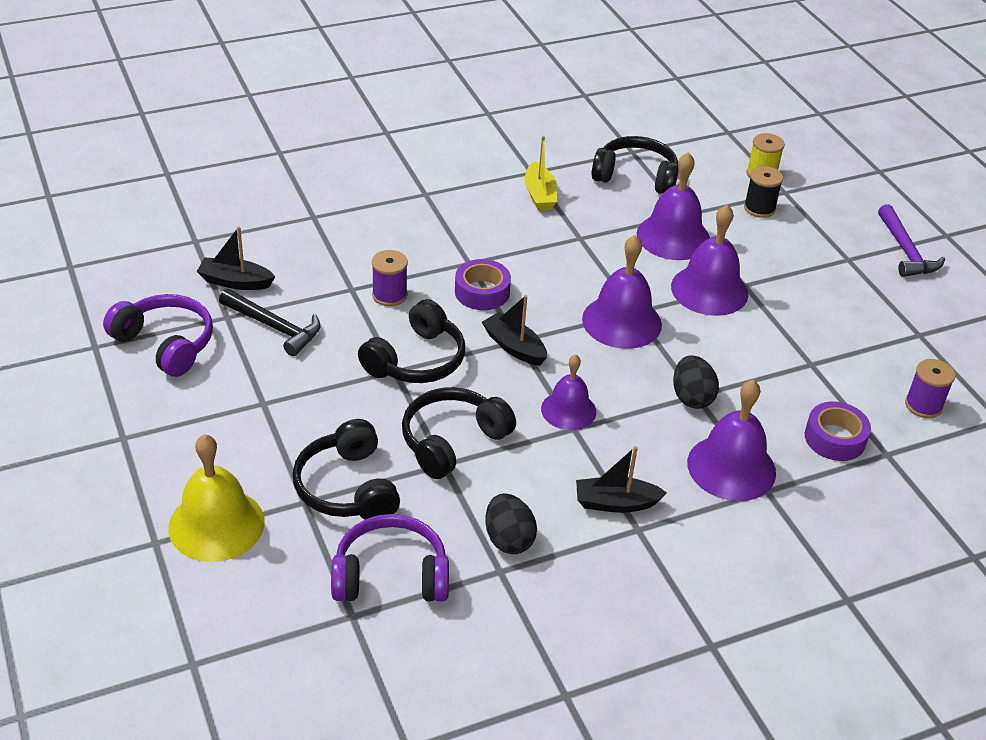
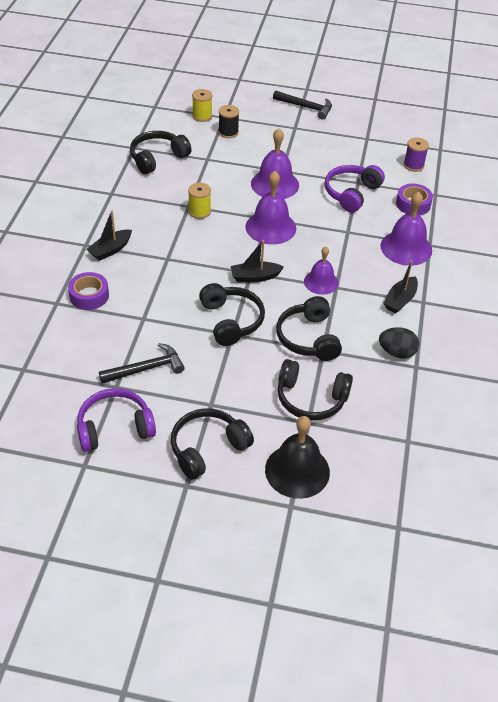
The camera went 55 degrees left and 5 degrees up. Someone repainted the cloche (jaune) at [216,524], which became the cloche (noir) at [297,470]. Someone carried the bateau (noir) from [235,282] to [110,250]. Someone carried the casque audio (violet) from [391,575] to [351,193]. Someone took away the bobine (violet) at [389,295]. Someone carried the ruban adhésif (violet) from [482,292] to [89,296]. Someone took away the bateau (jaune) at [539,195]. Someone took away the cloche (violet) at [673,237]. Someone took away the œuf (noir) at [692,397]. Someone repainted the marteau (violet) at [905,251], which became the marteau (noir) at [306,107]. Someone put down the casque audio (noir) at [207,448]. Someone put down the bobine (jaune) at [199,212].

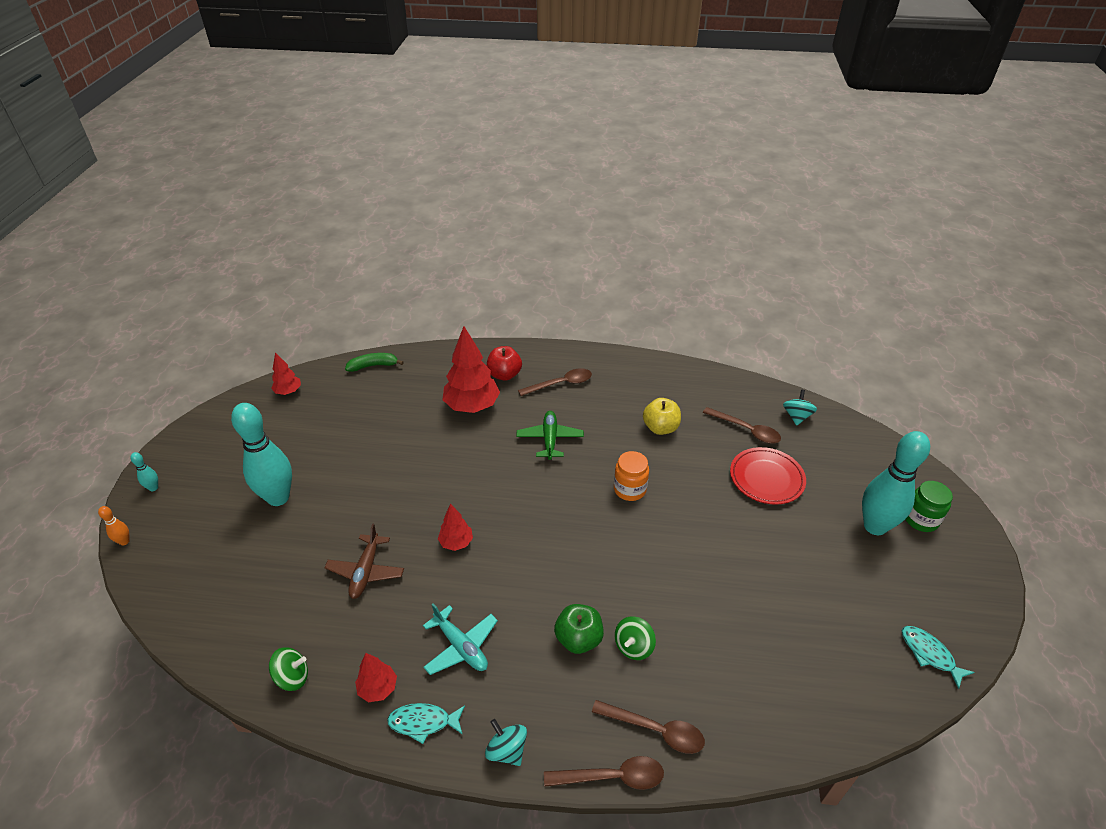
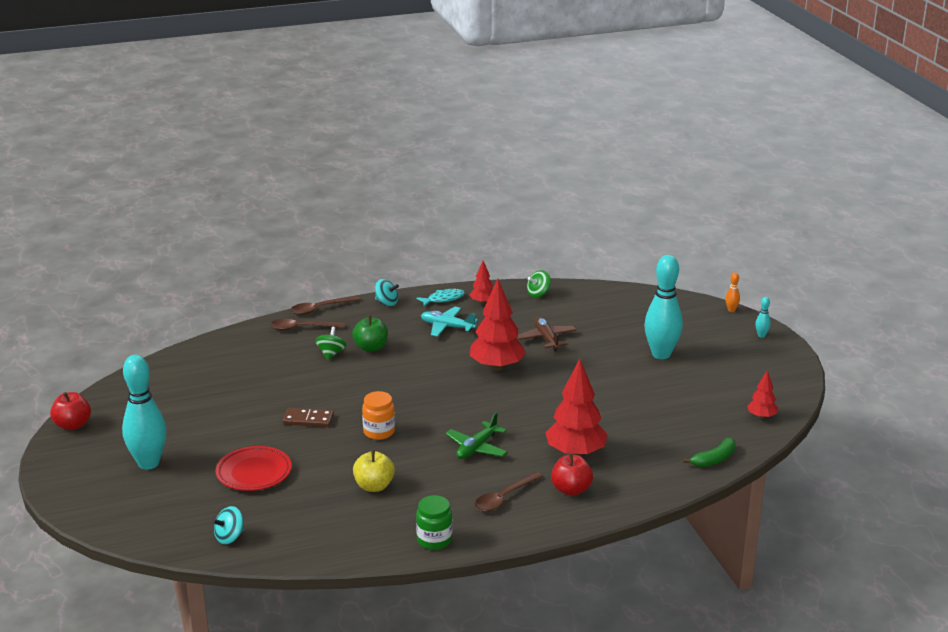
The camera went 155 degrees right and 15 degrees down. Someone scaled the arbre (rouge) at [456,542] by 1.93. Someone rotated the avion (vert) at [550,439] by 60 degrees clockwise. Someone took away the cuillère (marron) at [746,430]. Someone rotated the toupie (turquoise) at [796,416] by 60 degrees clockwise. Someone took away the poisson (turquoise) at [929,654]. Someone carried the bocal (vert) from [920,519] to [434,540]. Someone put down the pomme (rouge) at [73,425]. Someone put down the domino (marron) at [308,419].

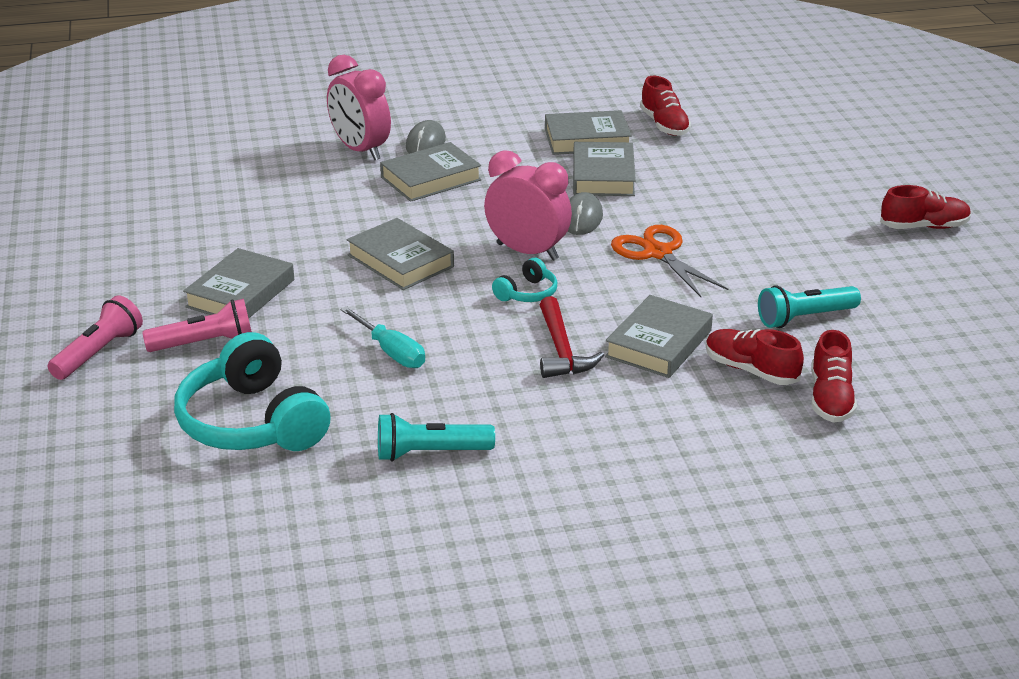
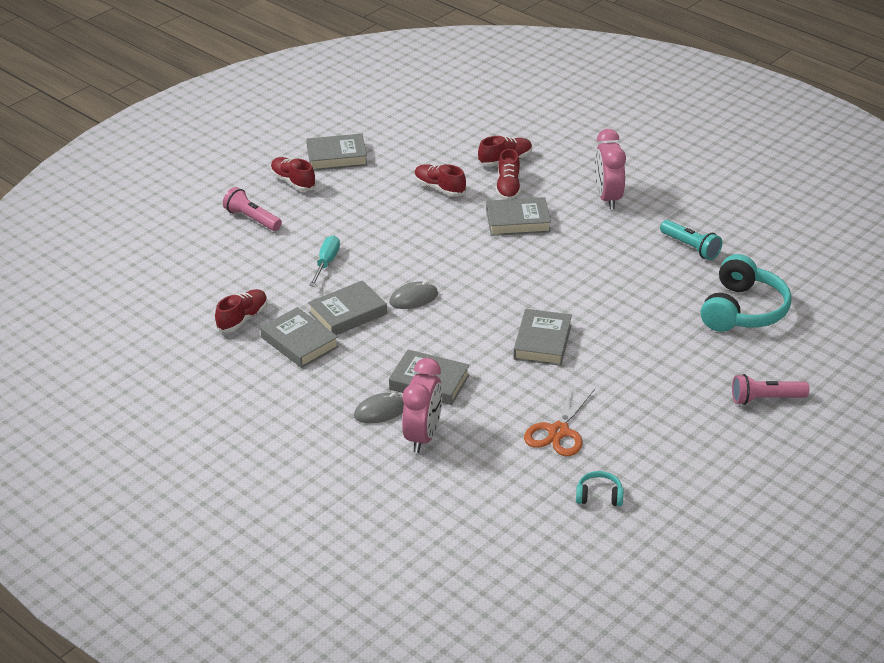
The camera went 125 degrees left and 5 degrees up. Someone carried the lampe de poche (rose) from [204,343] to [252,219]. Someone carried the livre (gris) from [240,293] to [337,157]. Someone carried the tournevis (turquoise) from [391,352] to [326,263]. Someone carried the réveil (rose) from [527,252] to [608,198]. Someone carried the casque audio (turquoise) from [527,293] to [599,496]. Someone took away the marteau (rouge) at [561,350]. Someone carried the ciseaux (orange) from [658,253] to [558,432]. Someone swapped the lampe de poche (turquoise) at [805,318] for the chaussure (rouge) at [439,188].

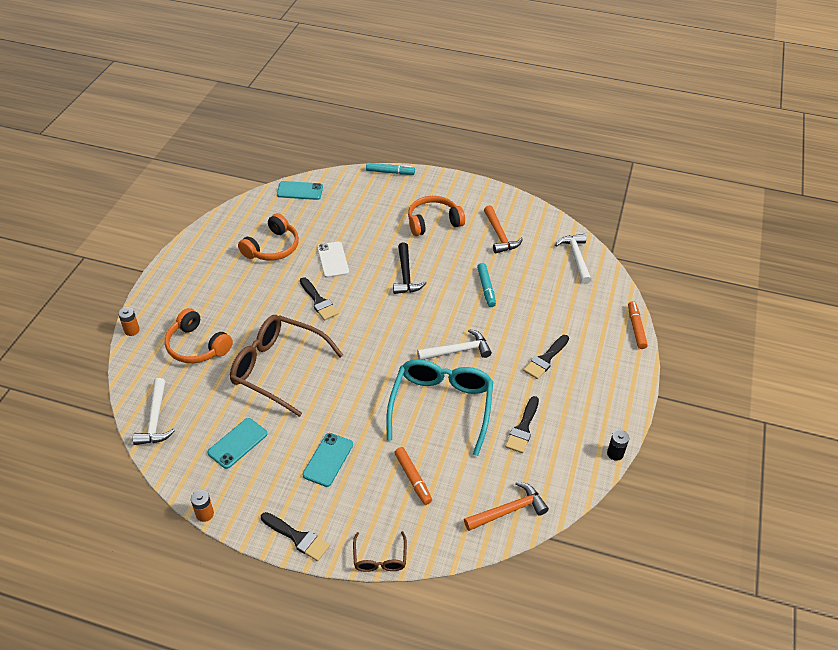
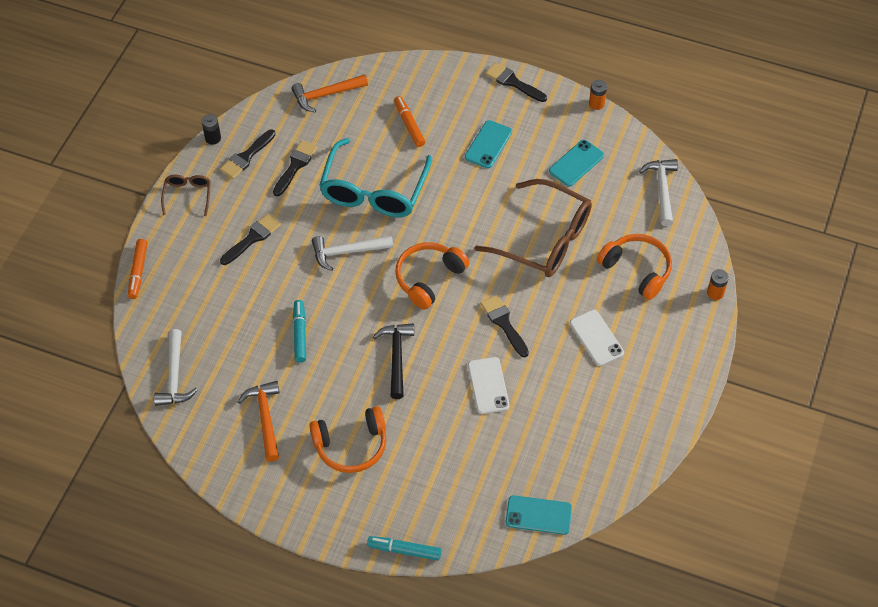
The camera went 175 degrees left and 10 degrees up. Someone carried the casque audio (orange) from [272,247] to [429,278]. Someone carried the lunettes (marron) from [380,558] to [188,195]. Someone put down the pinceau (noir) at [246,157]. Someone put down the téléphone (blanc) at [596,338].

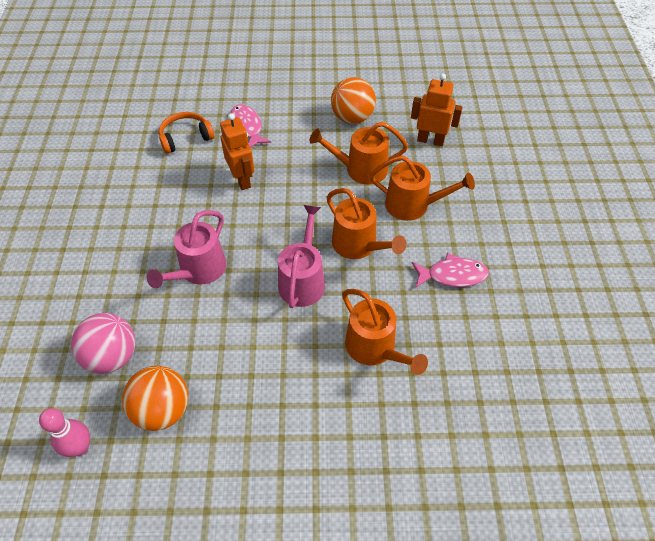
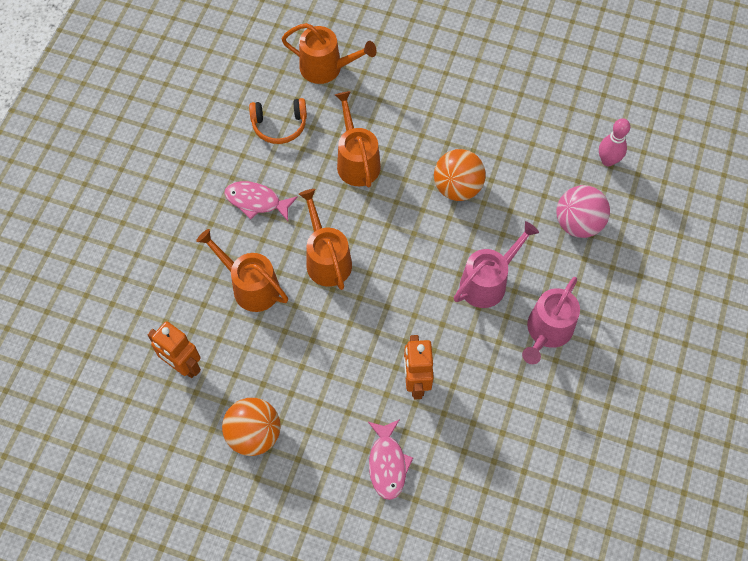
The camera went 160 degrees left and 10 degrees up. Someone carried the balle (orange) from [162,409] to [457,187]. Someone carried the casque audio (orange) from [185,137] to [279,125]. Someone carried the arrosoir (rose) from [303,280] to [547,331]. Someone carried the arrosoir (orange) from [361,169] to [326,68].

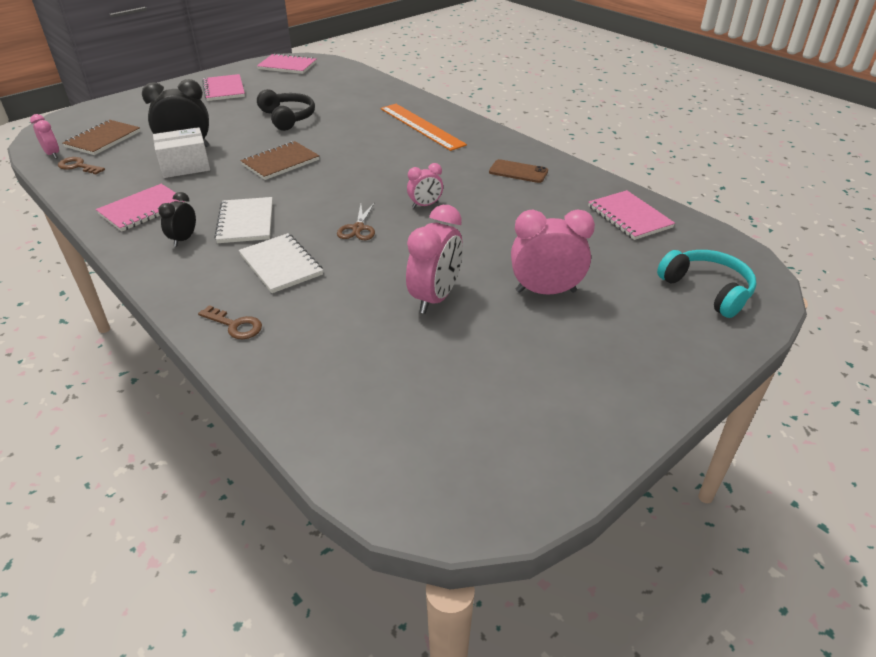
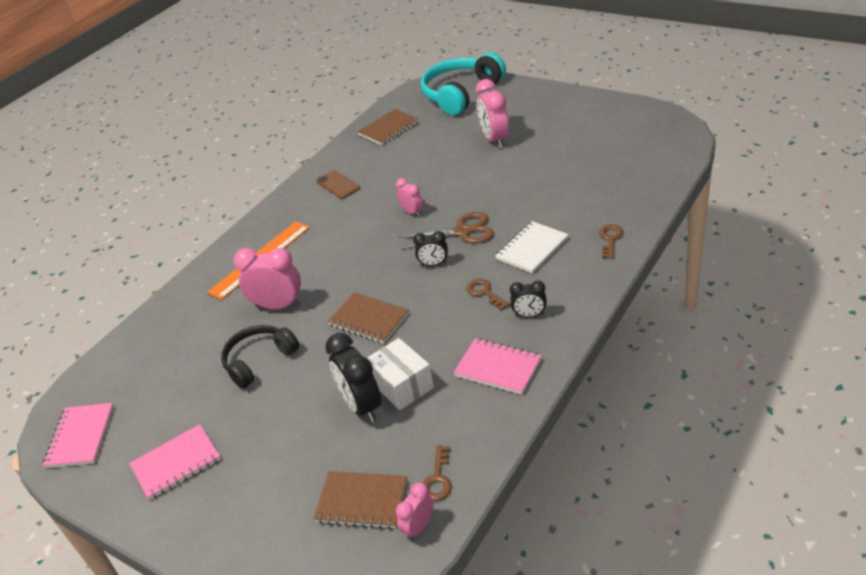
The camera went 100 degrees left and 0 degrees up. Someone swapped the carnet (blanc) at [245,222] for the clé (marron) at [485,293]. Someone scaled the ciseaux (marron) at [358,228] by 1.57. Someone carried the réveil (rose) from [435,298] to [278,306]. Someone rotated the téléphone (marron) at [518,172] by 45 degrees counterclockwise. Someone repainted the carnet (rose) at [629,217], which became the carnet (marron) at [389,129]. Someone scaled the casque audio (turquoise) at [707,290] by 1.58. Someone put down the réveil (noir) at [433,264].

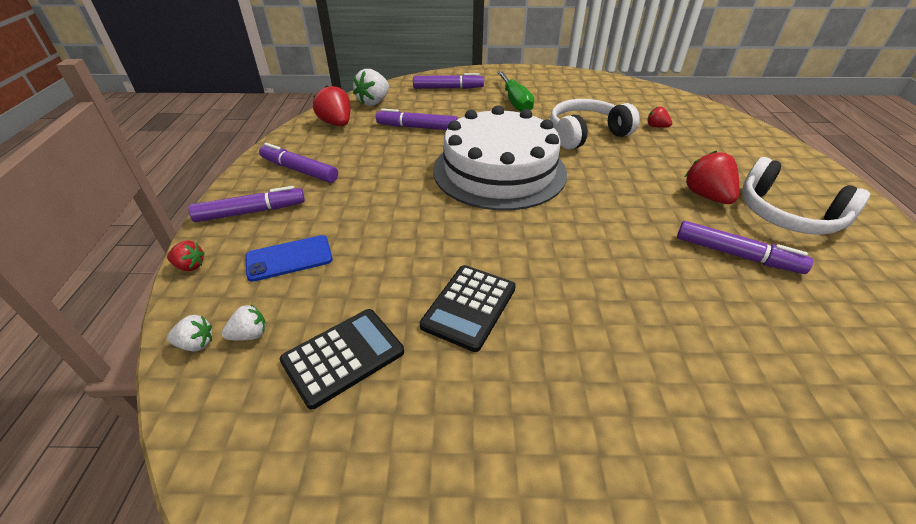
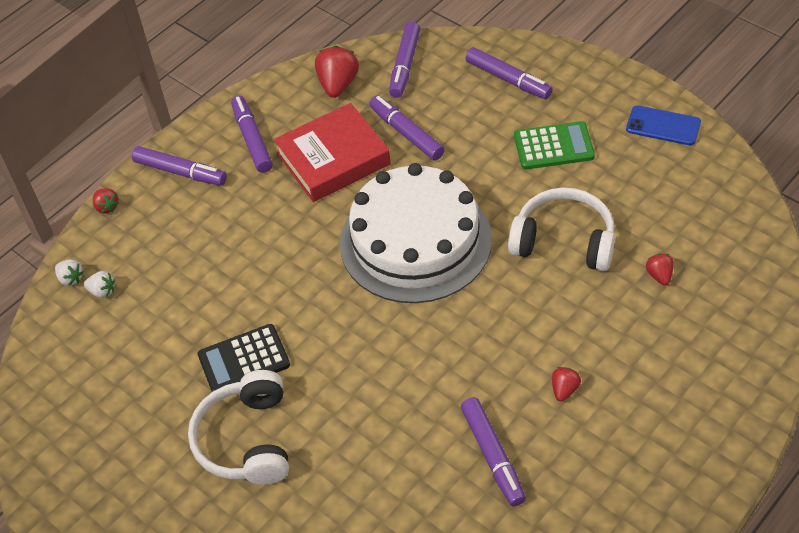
The camera went 45 degrees right and 10 degrees up. Someone carried the téléphone (bleu) from [289,258] to [663,126]. Someone took away the calculatrice (noir) at [343,356]. Someone swapped the fraise (blanc) at [374,102] for the feutre (violet) at [405,65]. Someone swapped the tournevis (vert) at [515,102] for the calculatrice (vert) at [553,146]. Someone scaled the fraise (rouge) at [706,196] by 0.55. Someone carried the casque audio (blanc) from [787,214] to [247,440]. Someone put down the livre (rouge) at [333,159].

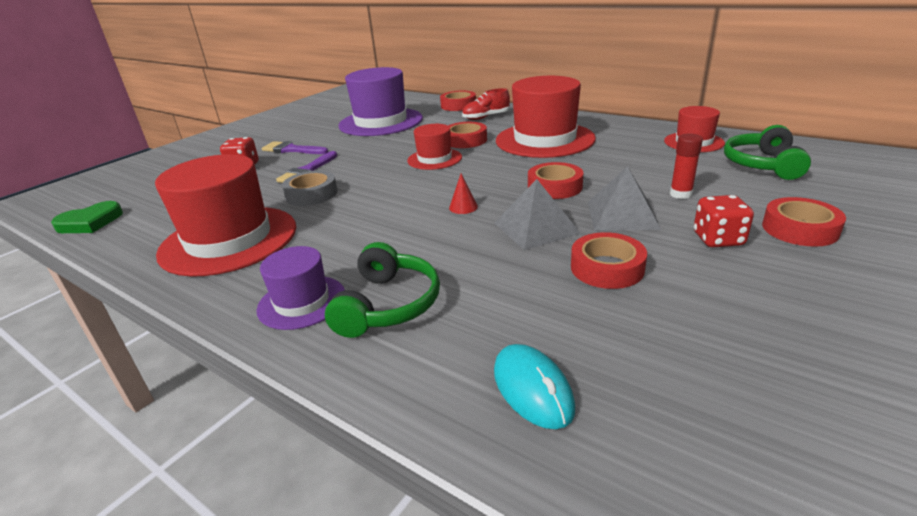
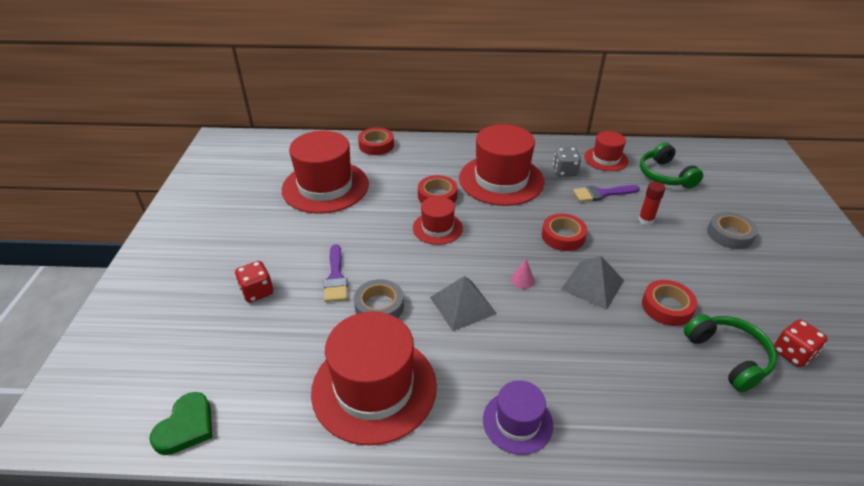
The camera went 35 degrees left and 10 degrees up. Someone carried the pinceau (violet) from [292,150] to [602,194]. Someone carried the casque audio (vert) from [387,305] to [728,356]. Someone repainted the chapeau (violet) at [381,122], which became the chapeau (rouge) at [325,187]. Someone repainted the cône (rouge) at [463,207], which became the cône (rose) at [522,280]. Someone took away the chaussure (rouge) at [486,117]. Someone took away the souris (turquoise) at [532,389]. Someone carried the pyramide (gris) from [622,215] to [462,305]. Someone carried the dé (rouge) from [718,239] to [792,353]. Someone repainted the ruban adhésif (rouge) at [799,229], which became the ruban adhésif (gris) at [729,234]. Someone put down the dé (gris) at [564,172].

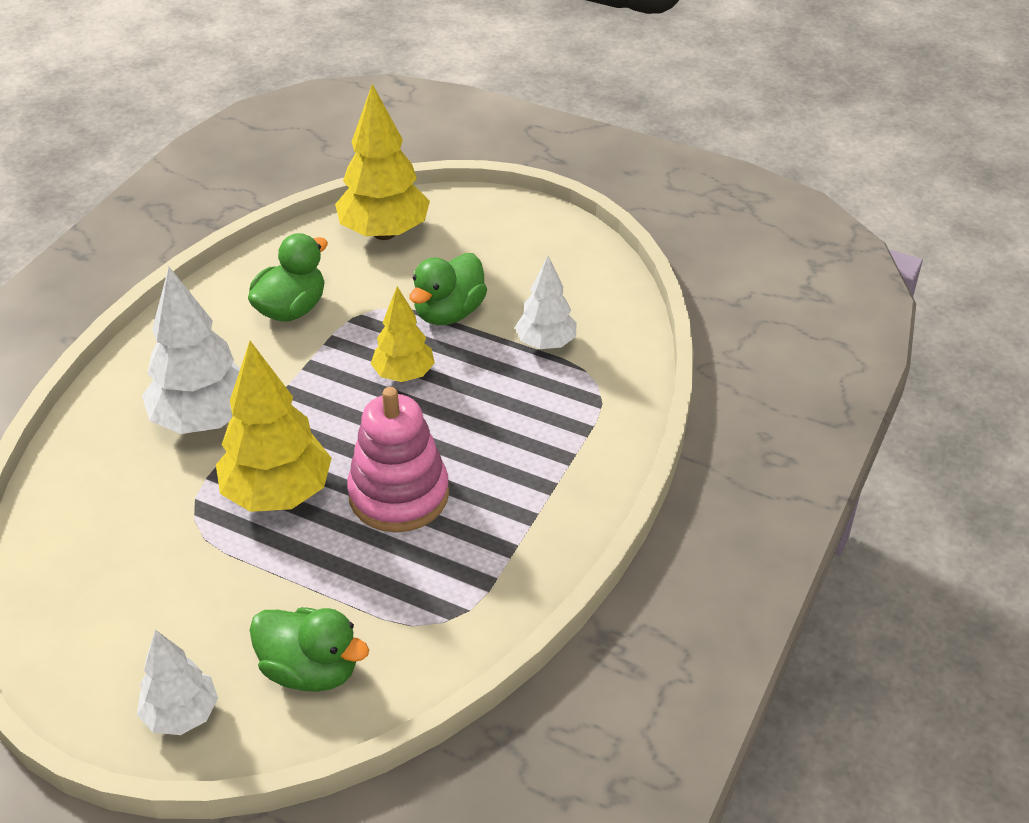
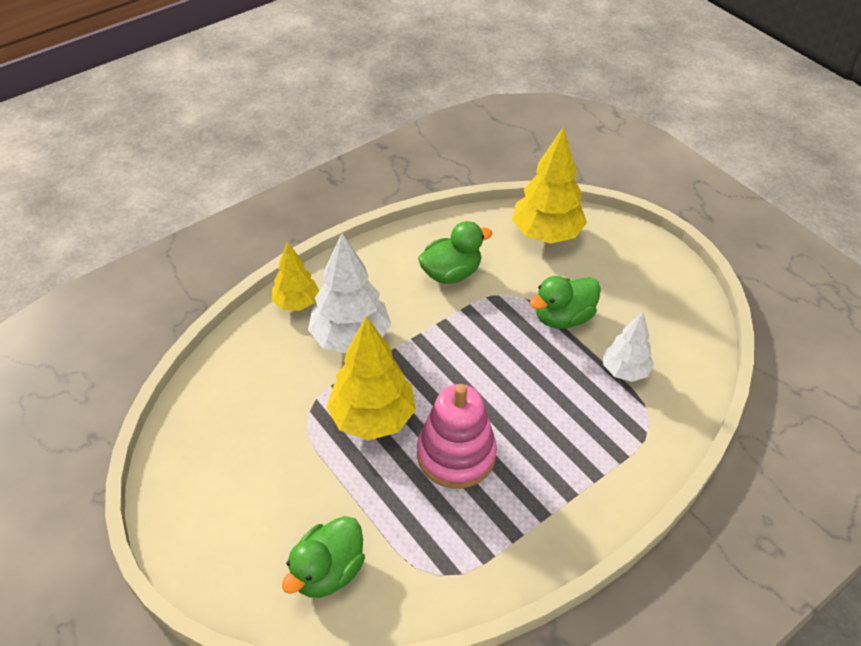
The camera went 25 degrees right and 5 degrees up. Someone took away the arbre (blanc) at [181,715]. Someone rotated the canard (vert) at [310,670] by 75 degrees clockwise. Someone carried the arbre (jaune) from [404,375] to [296,303].

